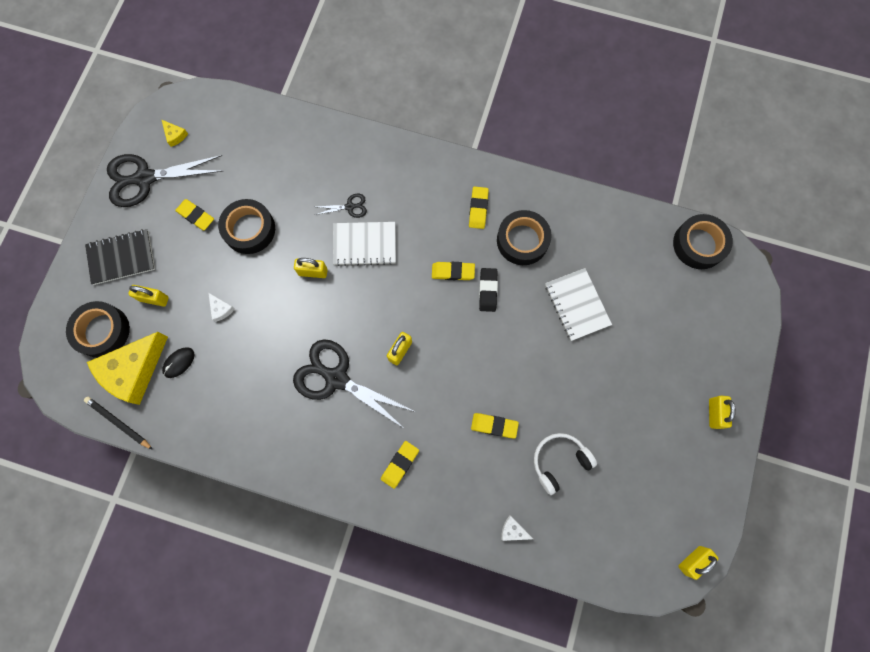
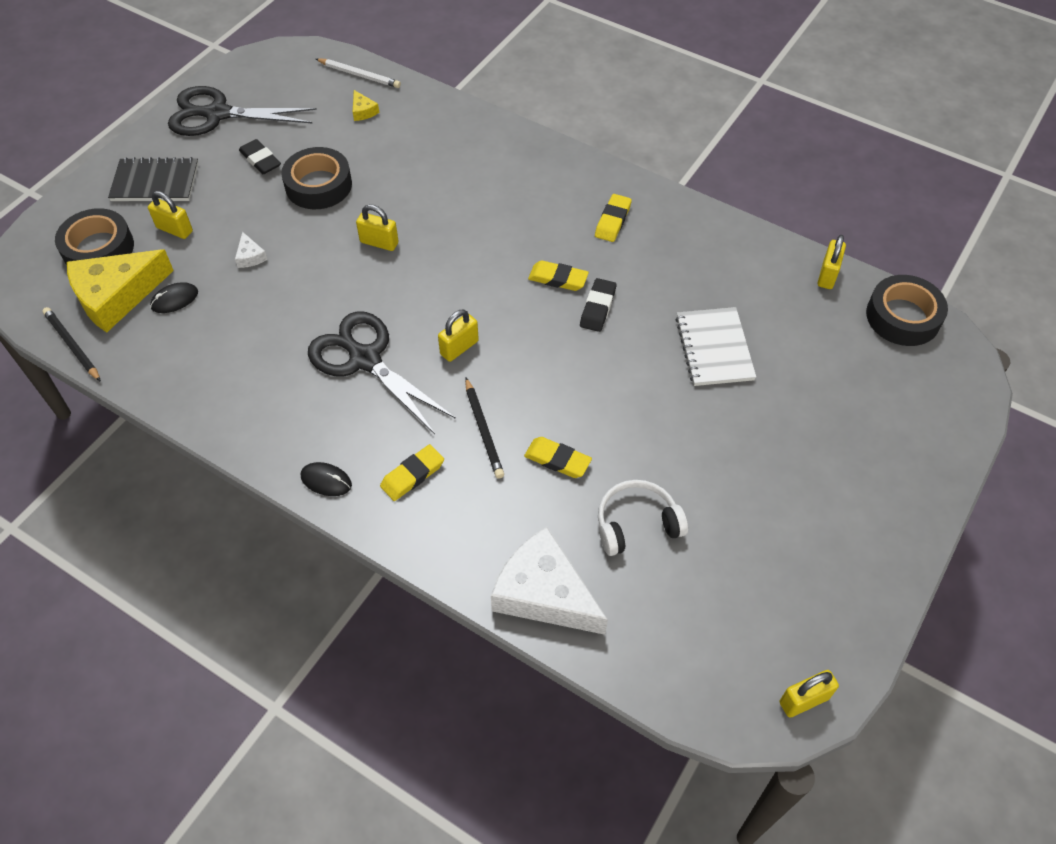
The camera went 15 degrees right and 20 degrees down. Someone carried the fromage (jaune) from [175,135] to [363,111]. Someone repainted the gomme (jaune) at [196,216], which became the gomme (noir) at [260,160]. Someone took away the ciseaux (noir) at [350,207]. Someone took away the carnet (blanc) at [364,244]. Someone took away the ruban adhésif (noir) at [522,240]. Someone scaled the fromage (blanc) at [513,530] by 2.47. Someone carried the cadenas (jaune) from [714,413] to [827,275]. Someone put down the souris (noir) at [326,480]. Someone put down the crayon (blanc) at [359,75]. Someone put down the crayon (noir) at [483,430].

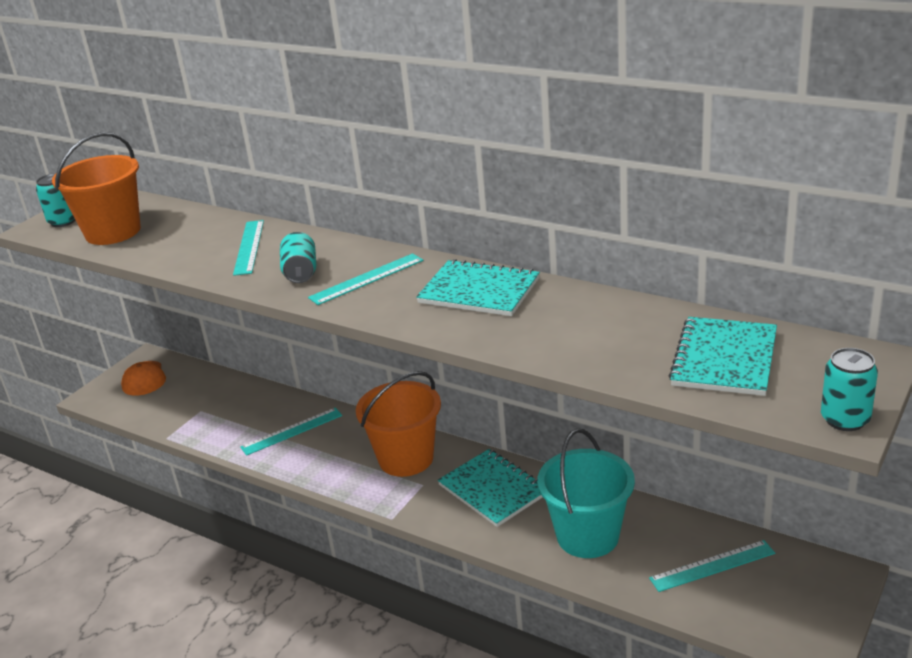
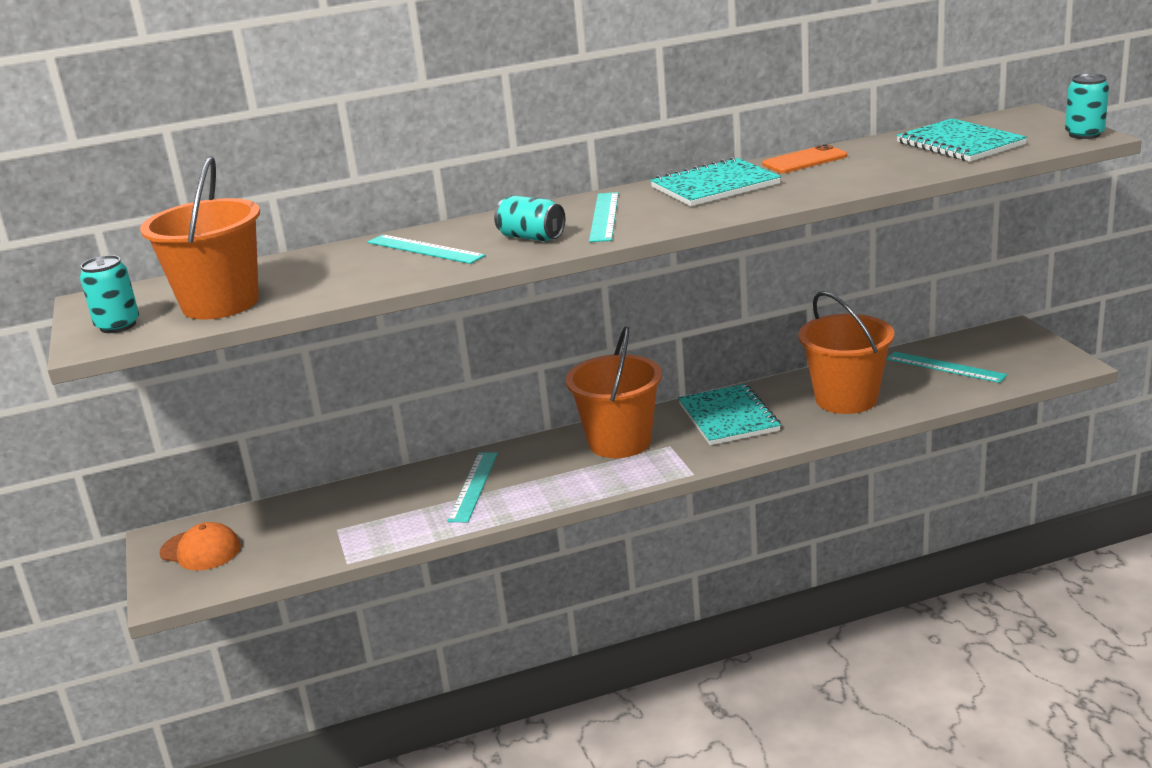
The camera went 50 degrees left and 5 degrees down. Someone rotated the carnet (turquoise) at [493,489] by 75 degrees clockwise. Someone repainted the seau (turquoise) at [587,536], which became the seau (orange) at [846,399]. Someone rotated the règle (turquoise) at [712,566] by 75 degrees counterclockwise. Someone put down the téléphone (orange) at [804,160].

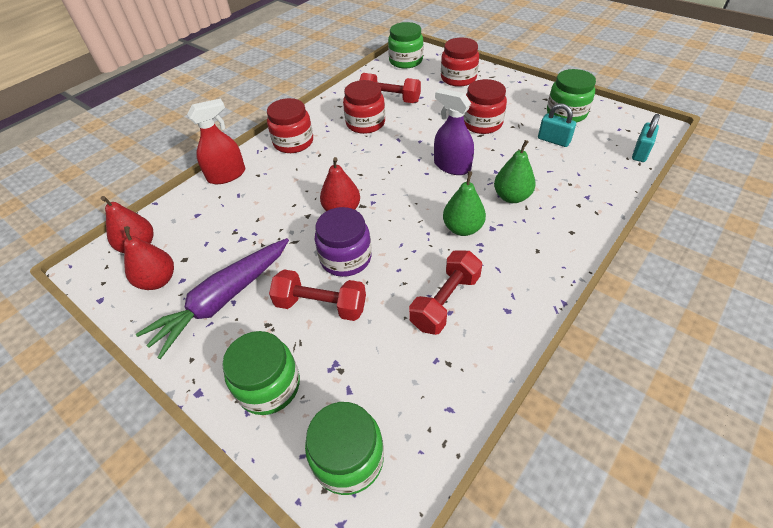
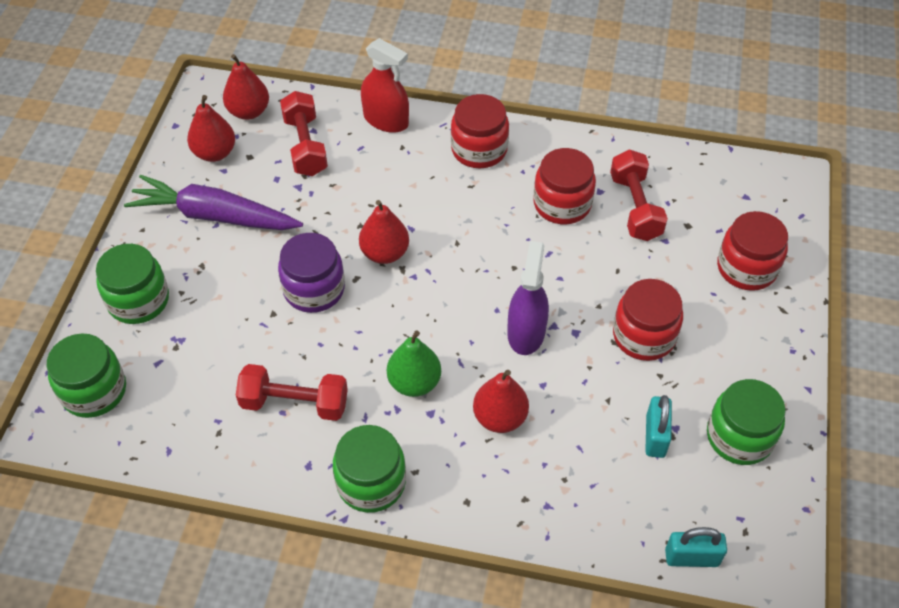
The camera went 60 degrees right and 5 degrees up. Someone carried the haltère (rouge) from [321,305] to [305,146]. Someone carried the bocal (vert) from [405,61] to [371,482]. Someone repainted the poire (vert) at [511,197], which became the poire (rouge) at [500,417].

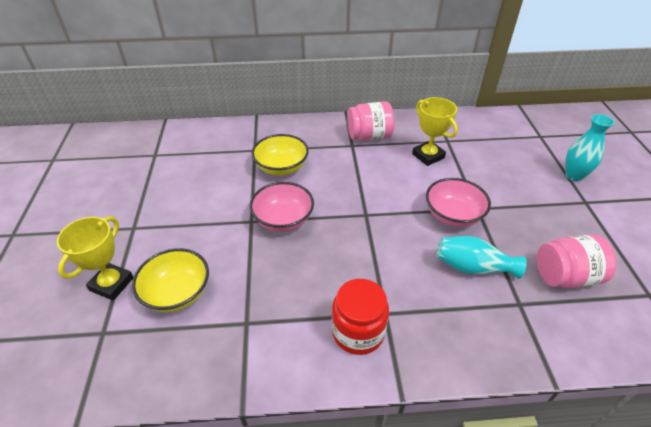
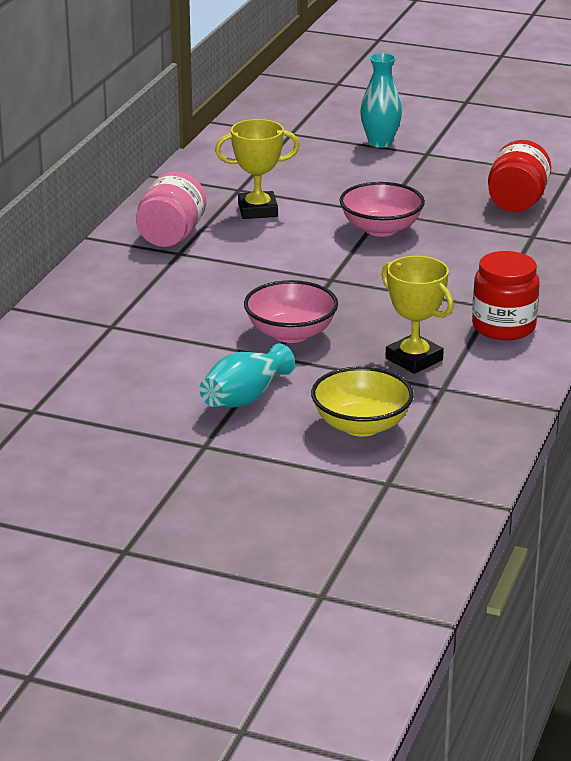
The camera went 65 degrees left and 15 degrees down. Someone carried the trophée (jaune) from [112,284] to [414,359]. Someone took away the bol (jaune) at [281,167]. Someone carried the vase (turquoise) from [473,267] to [245,398]. Someone repainted the bocal (rose) at [565,276], which became the bocal (rouge) at [517,202].

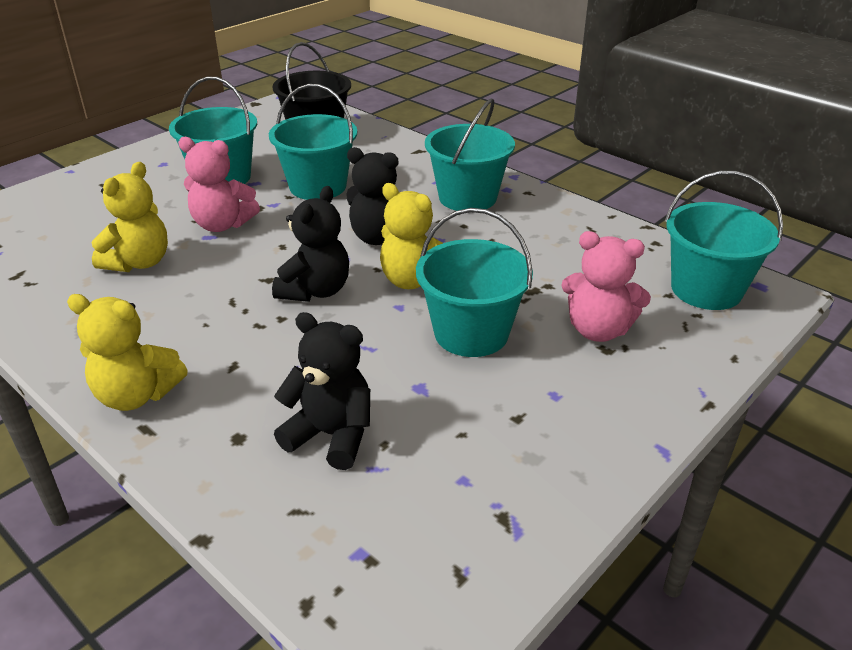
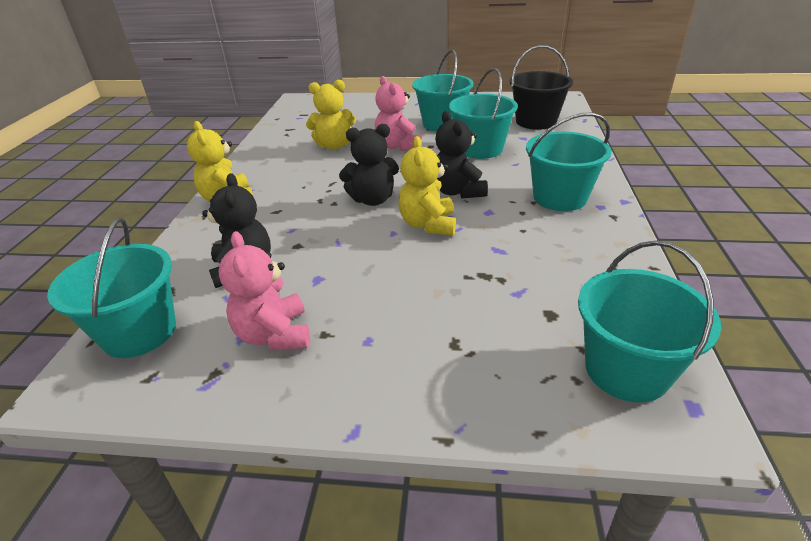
The camera went 55 degrees right and 0 degrees up. Someone carried the seau (turquoise) from [471,333] to [139,332]. Someone carried the ours en peluche (rose) from [598,330] to [274,334].

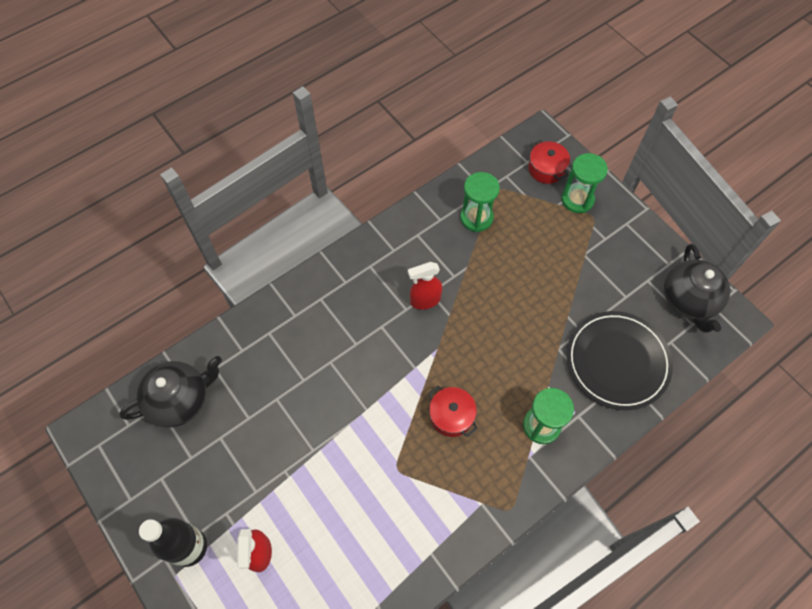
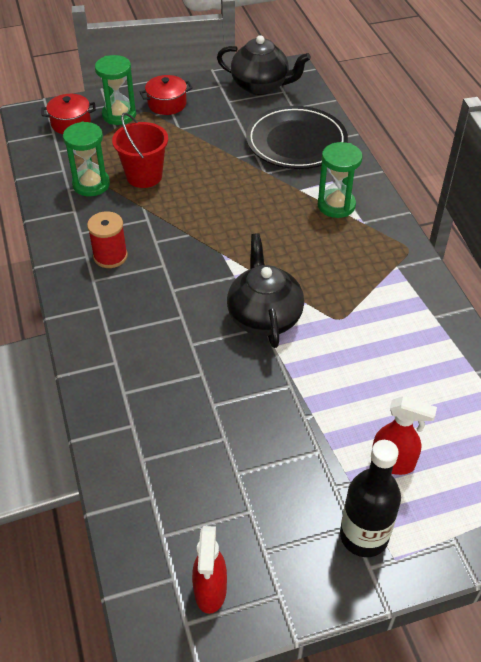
The camera went 70 degrees left and 15 degrees down. Someone carried the théière (noir) from [180,400] to [264,317]. Someone carried the vaporisateur (rouge) from [425,300] to [210,591]. Someone carried the marmite (rouge) from [451,416] to [167,104]. Someone put down the bobine (rouge) at [110,256]. Someone put down the seau (rouge) at [144,176].

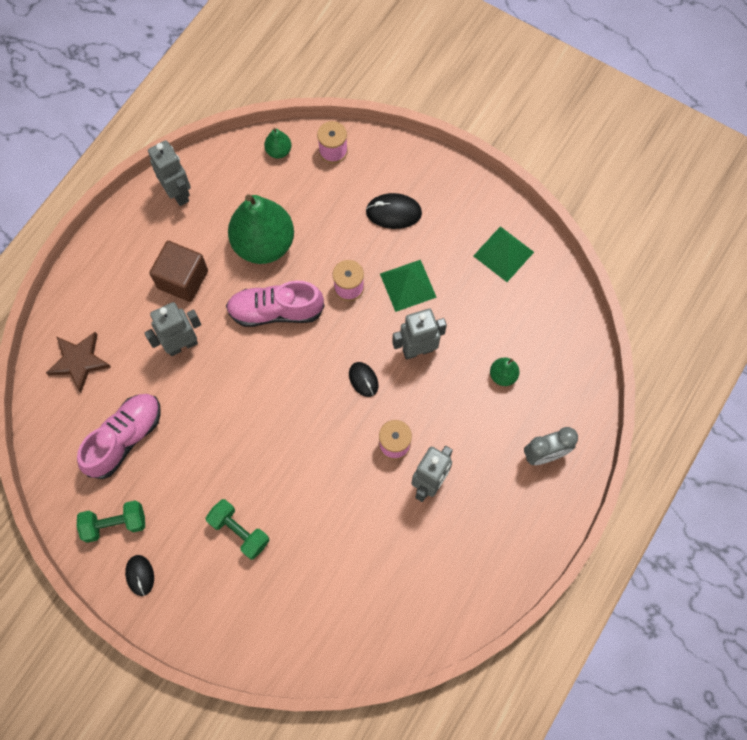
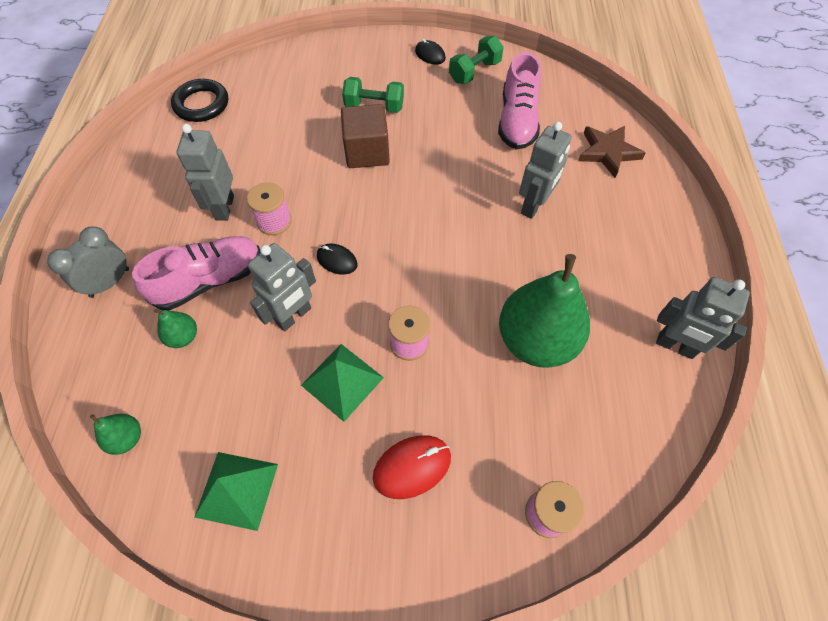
The camera went 150 degrees right and 10 degrees down. Someone carried the cube (marron) from [183,279] to [367,152]. Someone carried the chaussure (rose) from [276,311] to [209,280]. Someone carried the poire (vert) from [278,151] to [127,438]. Someone repainted the souris (noir) at [393,212], which became the souris (rouge) at [412,467]. Someone put down the anneau (noir) at [201,104].

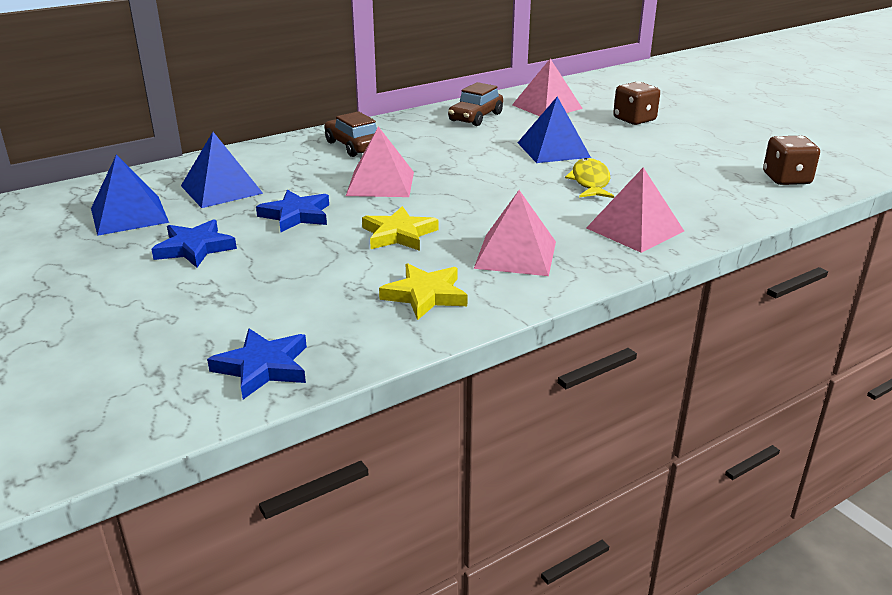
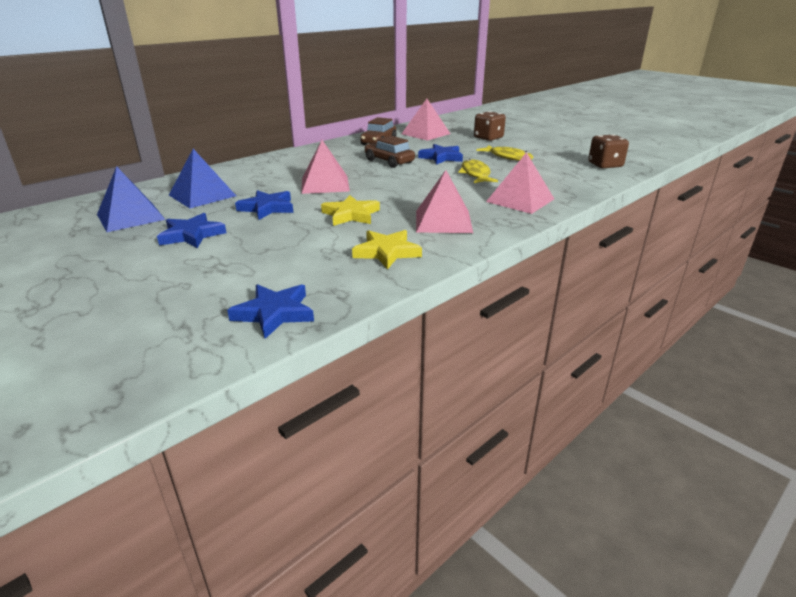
The camera went 10 degrees left and 0 degrees up. Someone carried the voiture (marron) from [354,146] to [389,161]. Someone swapped the pyramide (bleu) at [553,150] for the étoile (bleu) at [441,157]. Someone put down the poisson (jaune) at [508,157].

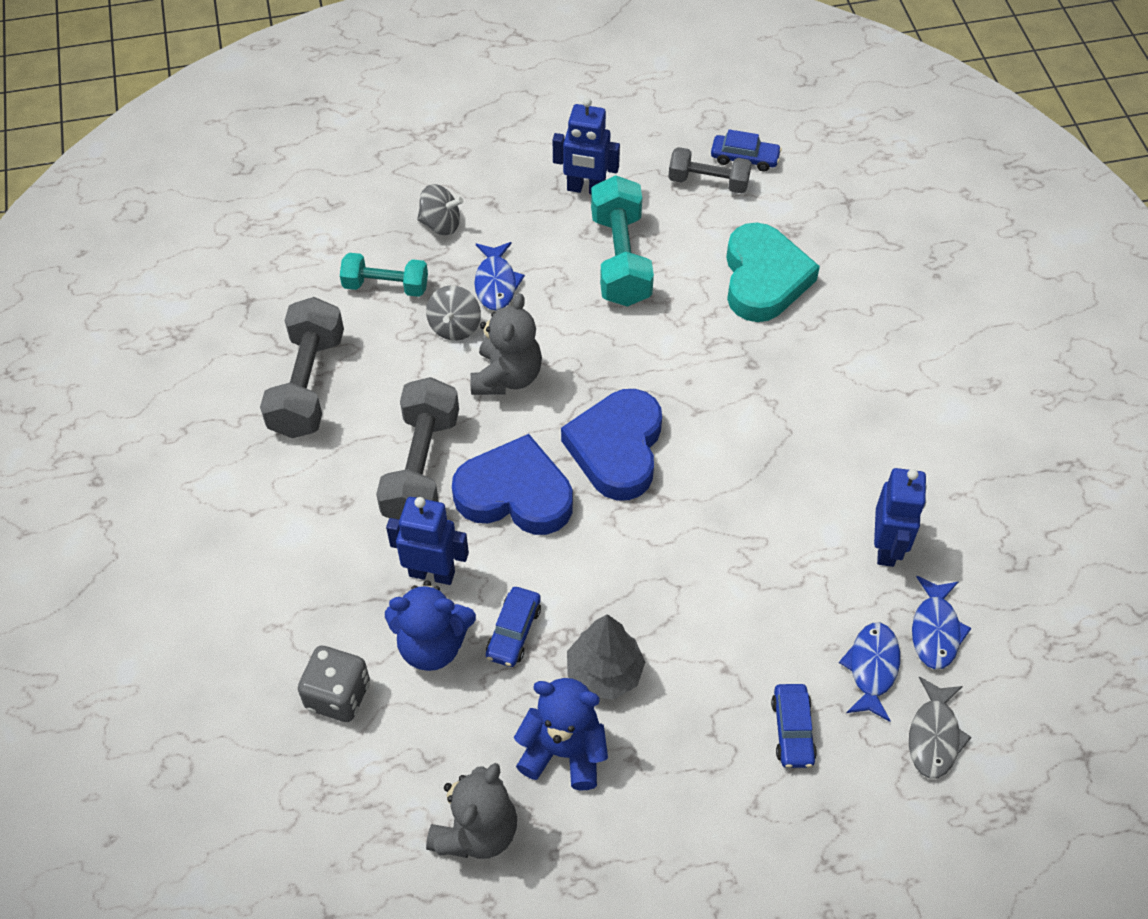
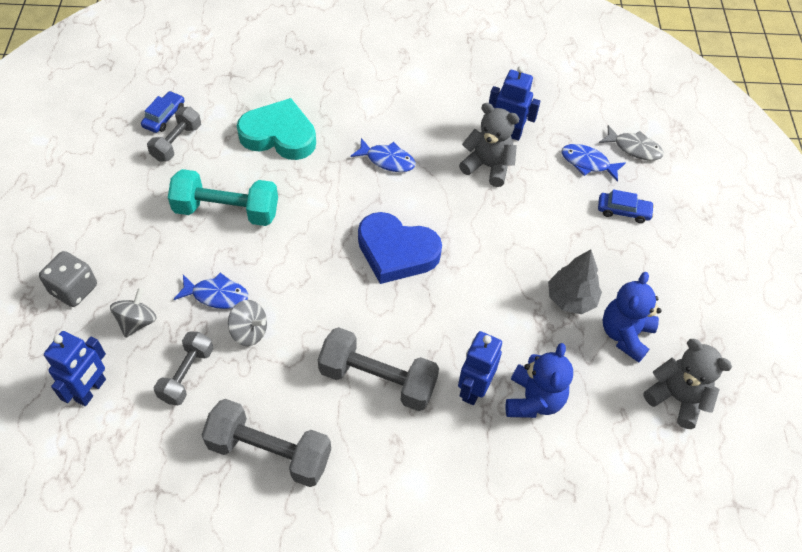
The camera went 80 degrees left and 0 degrees up. Someone carried the dé (gris) from [338,695] to [74,289]. Someone repainted the haltère (turquoise) at [386,286], which became the haltère (gris) at [187,374]. Someone took away the cœur (bleu) at [515,494]. Someone carried the ours en peluche (gris) from [507,376] to [488,166]. Someone took away the voiture (bleu) at [513,632]. Someone carried the robot (bleu) from [586,189] to [91,390]. Someone carried the poisson (bleu) from [935,630] to [387,160].

